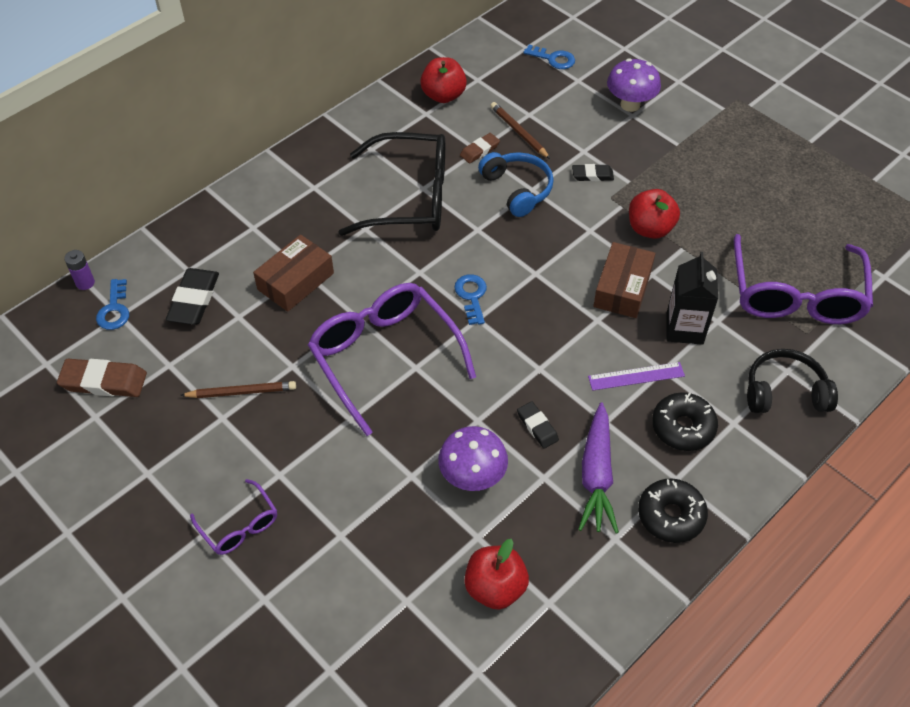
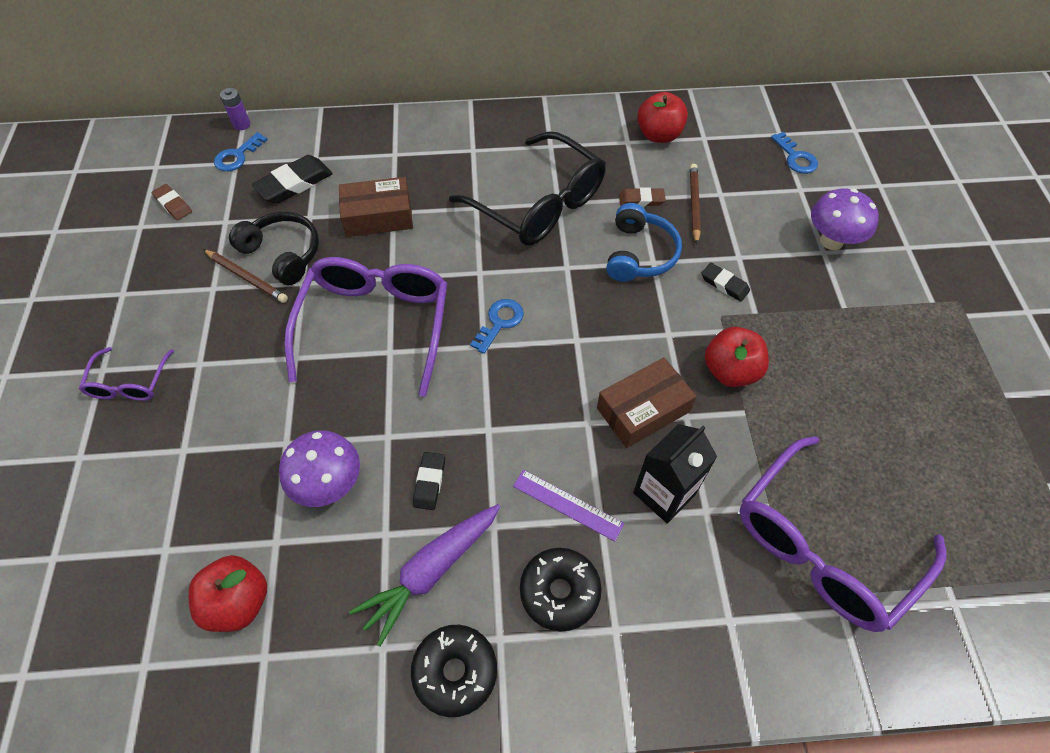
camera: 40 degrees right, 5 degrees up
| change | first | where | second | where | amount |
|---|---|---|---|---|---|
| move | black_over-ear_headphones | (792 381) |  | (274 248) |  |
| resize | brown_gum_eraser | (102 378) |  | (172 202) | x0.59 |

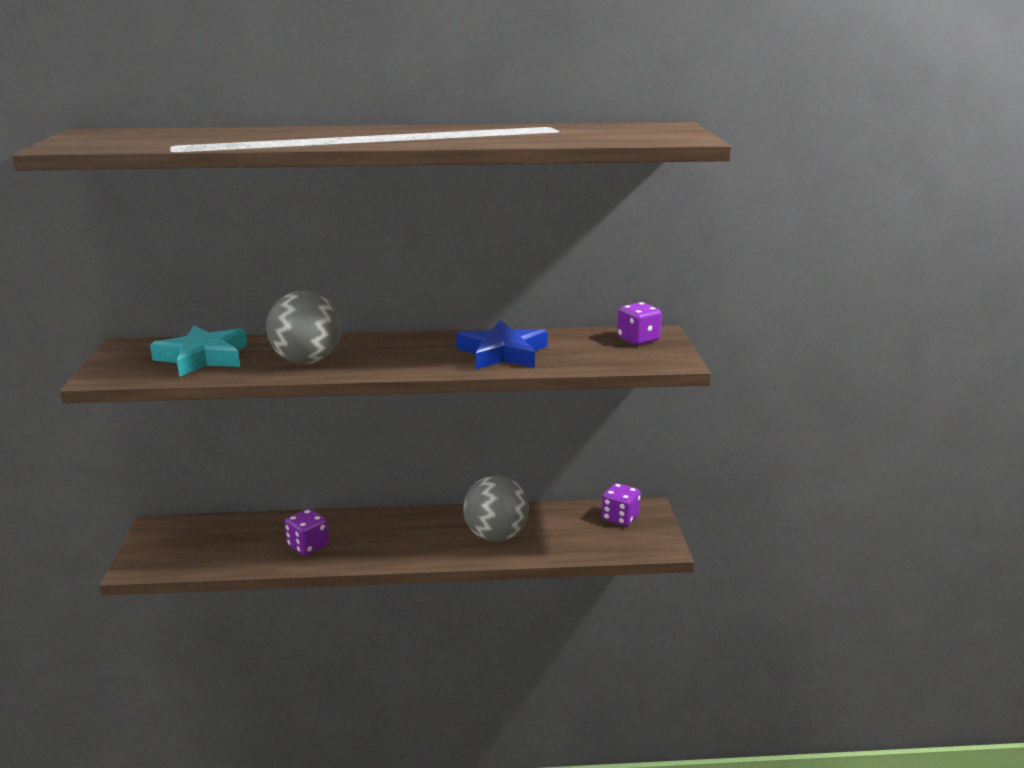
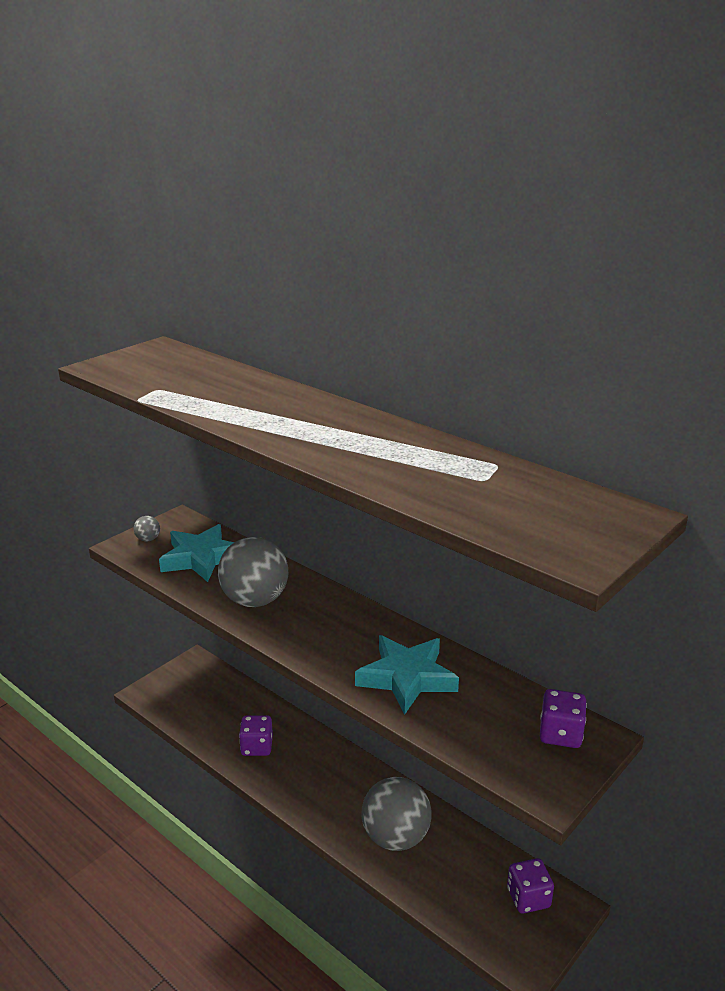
camera: 45 degrees right, 5 degrees up
| change | first | where | second | where | amount |
|---|---|---|---|---|---|
| recolor | royal_blue_five-pointed_star | (502 344) | aqua_five-pointed_star | (407 675) |  |
| insert |  |  | gray_ball | (147 529) |  |

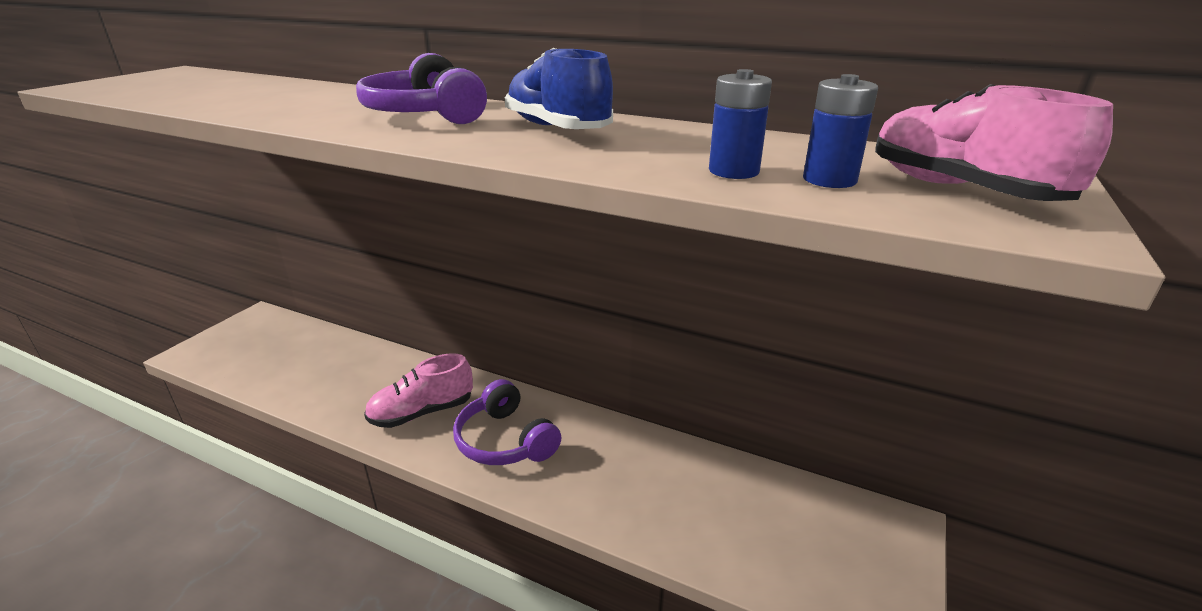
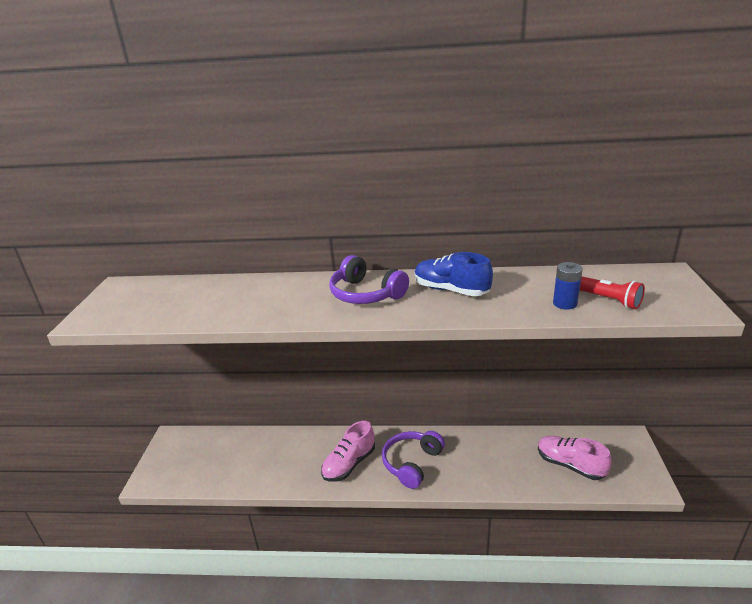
camera: 20 degrees left, 0 degrees up
| change | first | where | second | where | amount |
|---|---|---|---|---|---|
| replace | royal_blue_battery | (840 131) | red_pocket_torch | (612 293) |  |
| move | rose-pink_sneaker | (994 142) |  | (575 458) |  |
| rotate | violet_over-ear_headphones | (507 422) |  | (413 460) | 90 degrees clockwise |

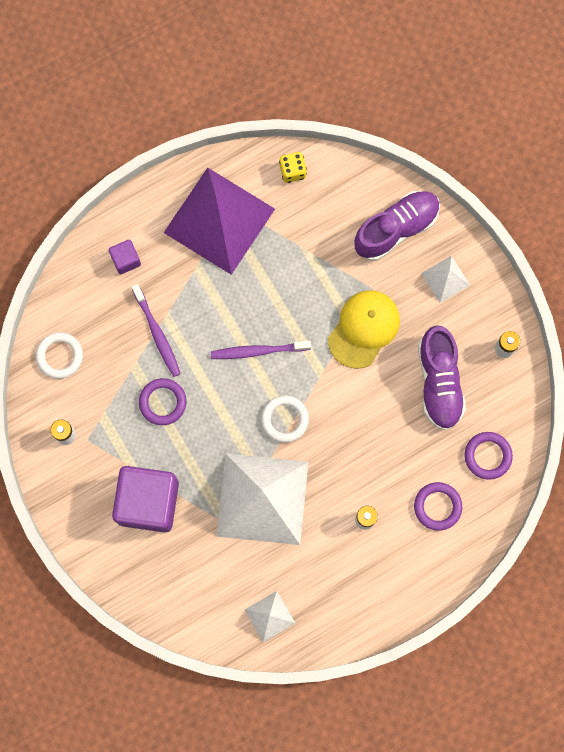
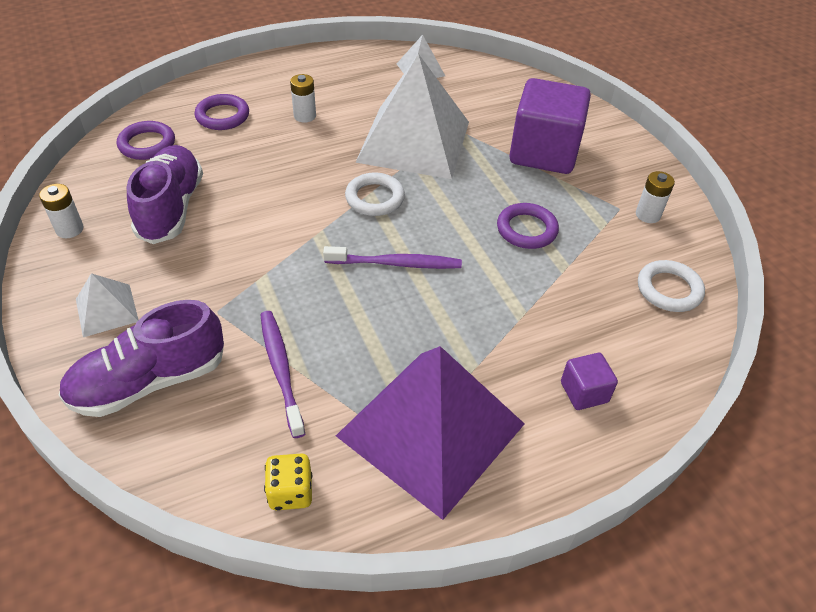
camera: 175 degrees left, 30 degrees down
| change | first | where | second | where | amount |
|---|---|---|---|---|---|
| move | violet_toothbrush | (156 330) |  | (282 374) |  |
| delete | yellow_peaked_cap | (364 329) |  |  |  |

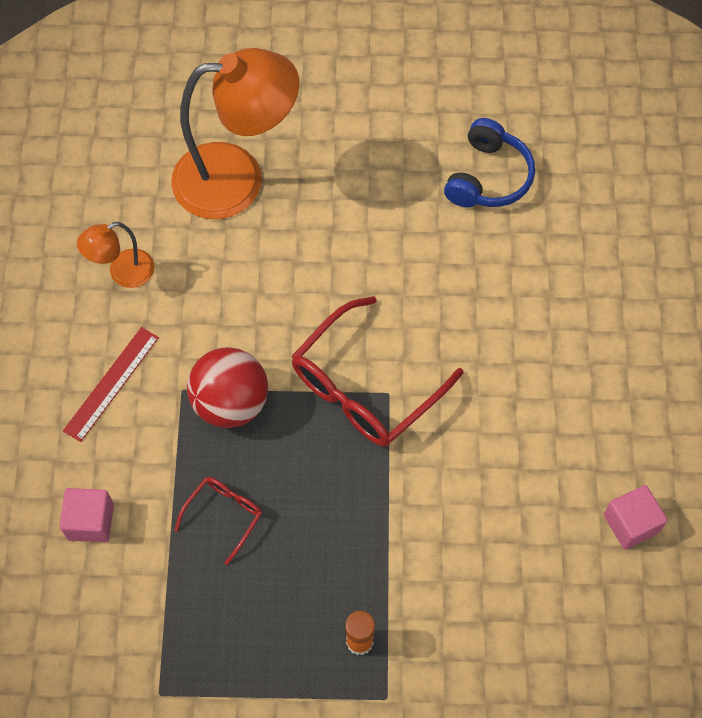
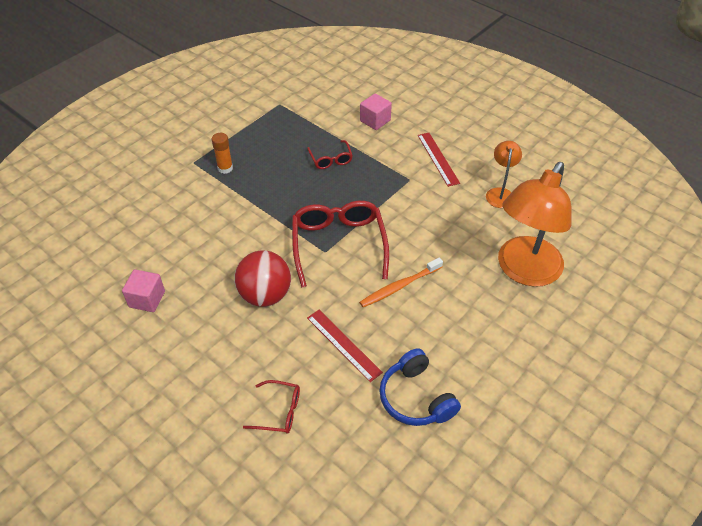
camera: 130 degrees right, 15 degrees down
| change | first | where | second | where | amount |
|---|---|---|---|---|---|
| move | red_ball | (227 387) |  | (262 278) |  |
| insert |  |  | bright_orange_toothbrush | (401 282) |  |
| insert |  |  | red_ruler | (345 346) |  |
| insert |  |  | red_glasses | (271 407) |  |

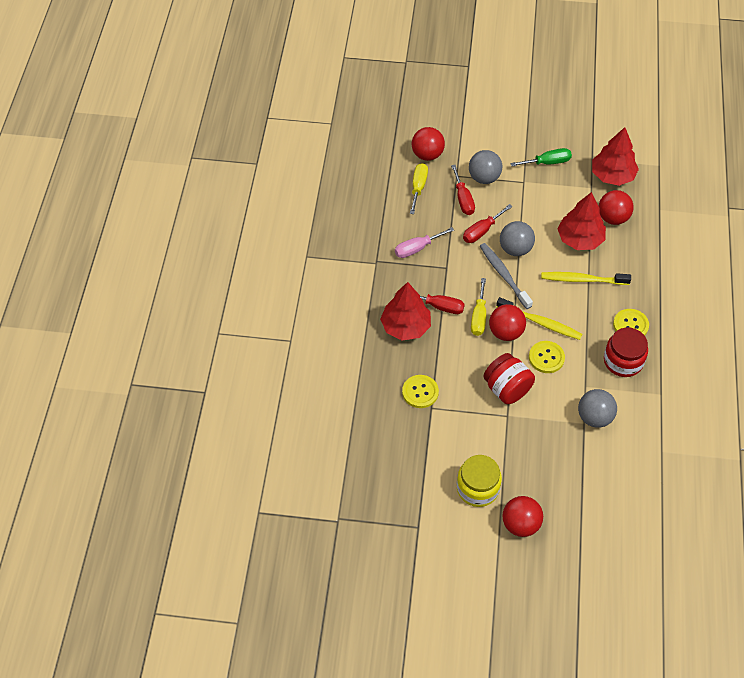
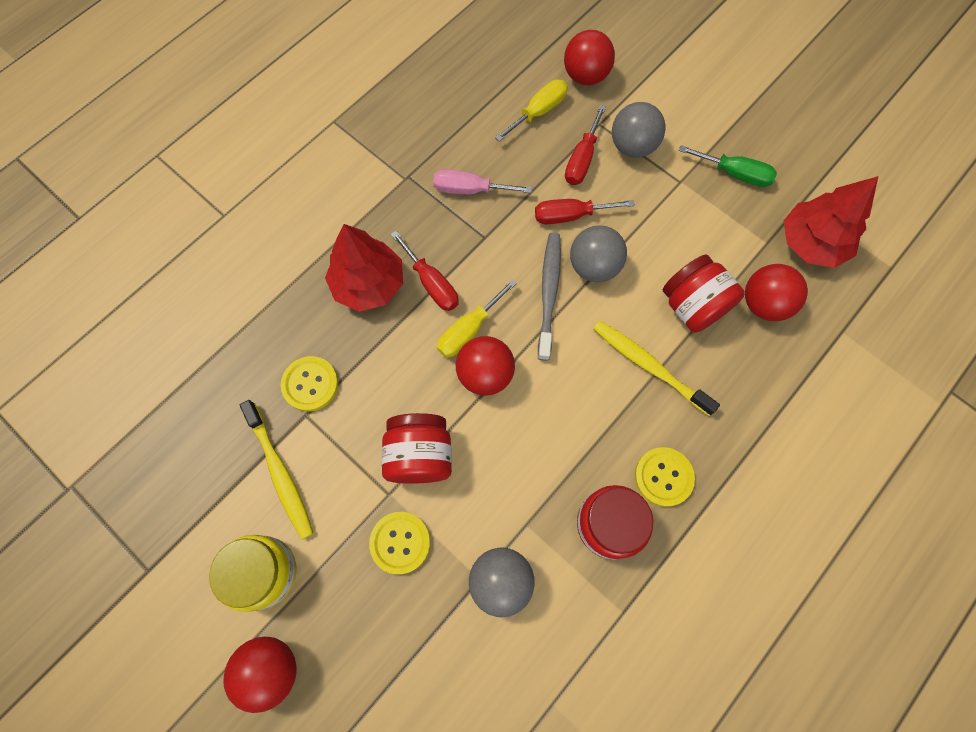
camera: 35 degrees right, 15 degrees up
| change | first | where | second | where | amount |
|---|---|---|---|---|---|
| replace | red_toy_tree | (581 221) | red_jar | (704 294) |  |
| move | yellow_toothbrush | (539 318) |  | (277 470) |  |
| move | yellow_button | (547 357) |  | (399 543) |  |

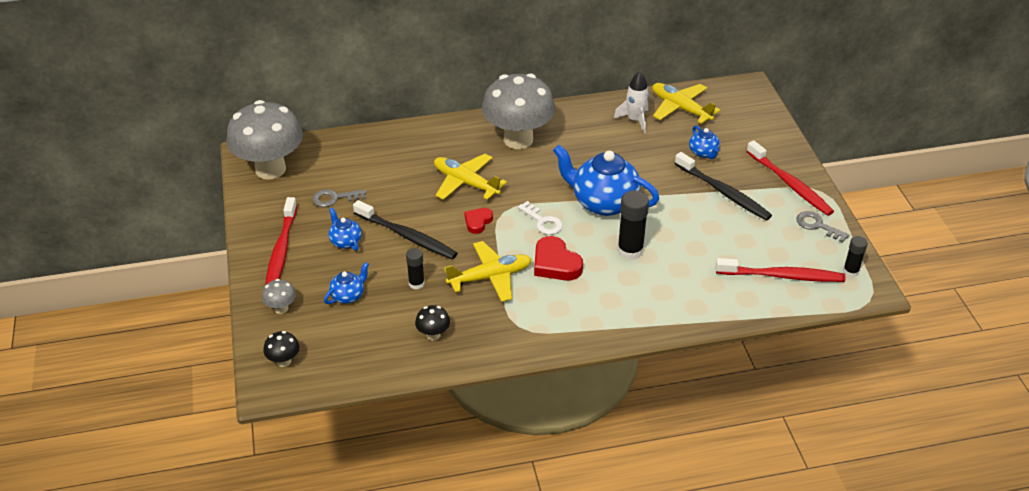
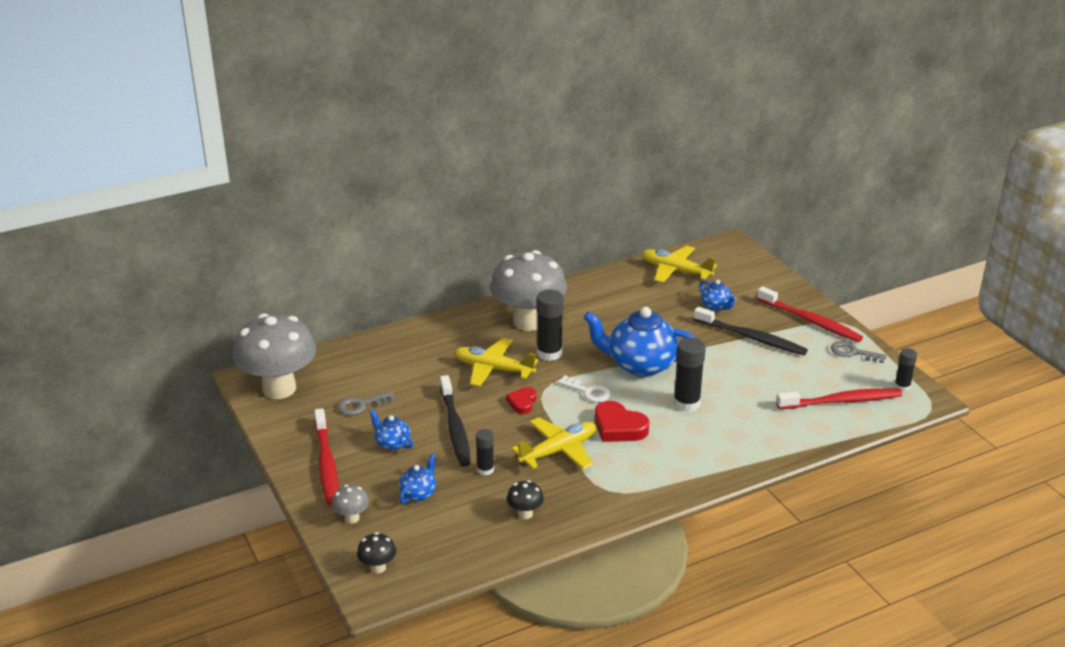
camera: 15 degrees left, 10 degrees down
| change | first | where | second | where | amount |
|---|---|---|---|---|---|
| delete | white_rocket | (631 102) |  |  |  |
| rotate | black_toothbrush | (405 230) |  | (455 421) | 60 degrees clockwise |
| insert |  |  | black_glue | (550 325) |  |

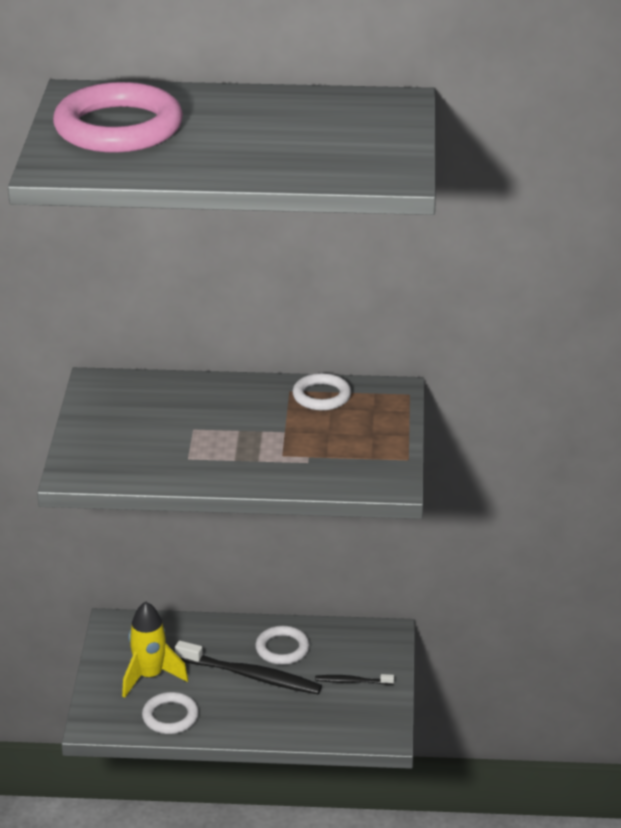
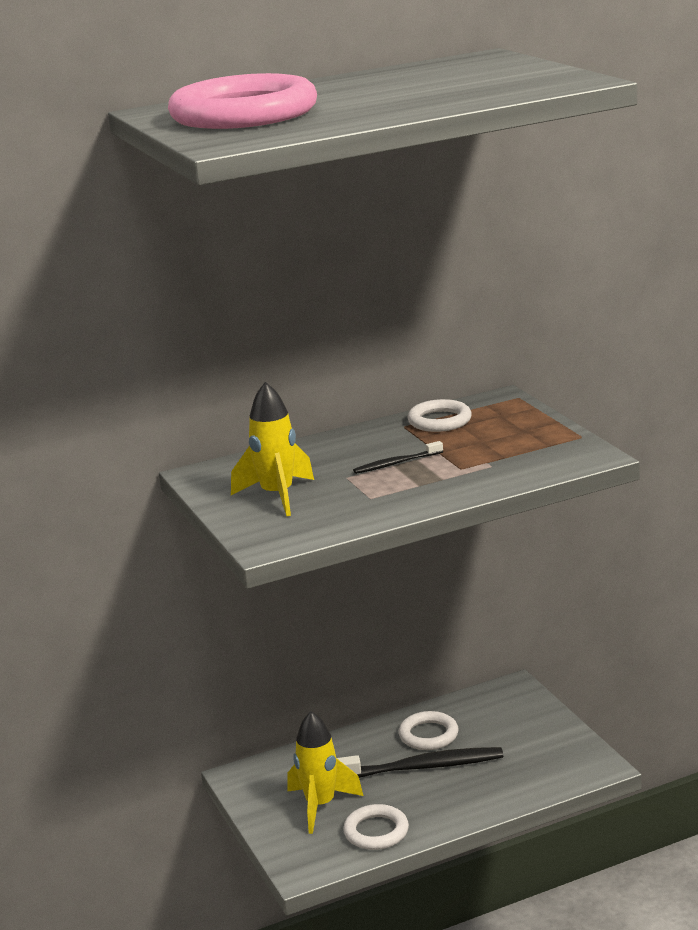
camera: 25 degrees left, 10 degrees down
| change | first | where | second | where | amount |
|---|---|---|---|---|---|
| move | black_toothbrush | (354 679) |  | (398 457) |  |
| insert |  |  | yellow_rocket | (272 449) |  |

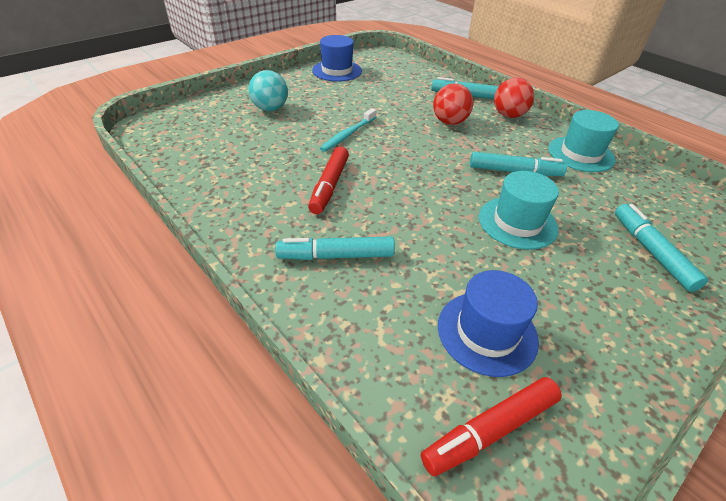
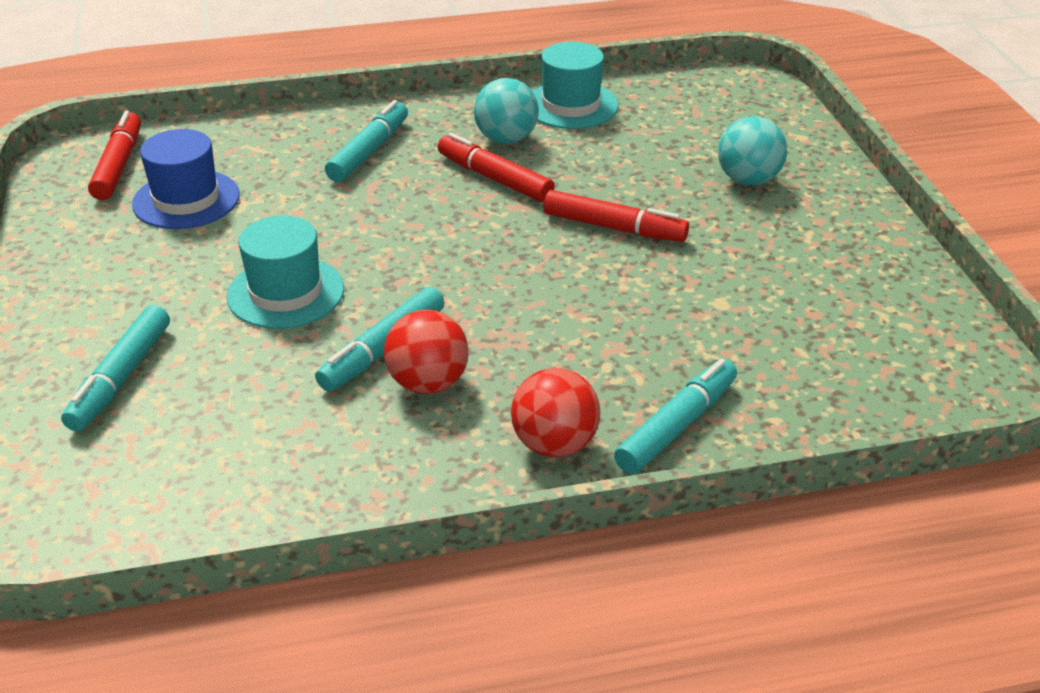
camera: 120 degrees right, 5 degrees down
| change | first | where | second | where | amount |
|---|---|---|---|---|---|
| delete | royal_blue_top_hat | (337 58) |  |  |  |
| move | red_ball | (453 104) |  | (426 352) |  |
| replace | aqua_toothbrush | (348 130) | red_marker_pen | (616 216) |  |
| move | aqua_top_hat | (583 141) |  | (575 85) |  |
| rotate | aqua_marker_pen | (661 248) |  | (115 368) | 90 degrees clockwise |
| insert |  |  | aqua_ball | (506 111) |  |

